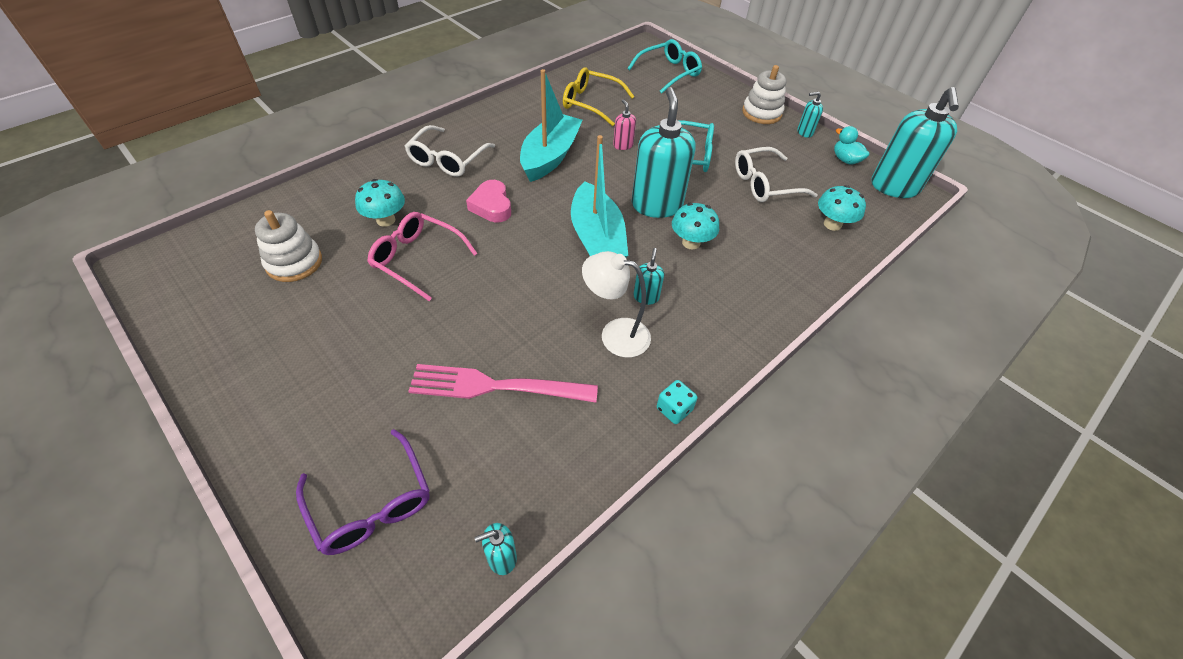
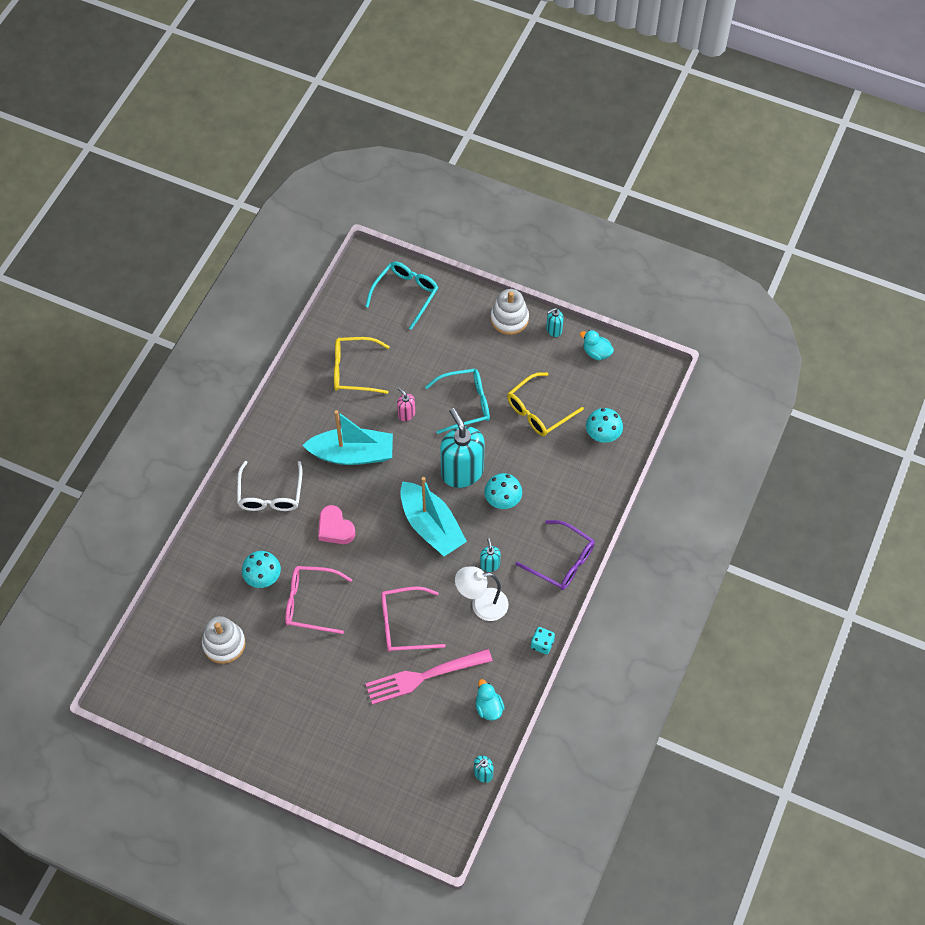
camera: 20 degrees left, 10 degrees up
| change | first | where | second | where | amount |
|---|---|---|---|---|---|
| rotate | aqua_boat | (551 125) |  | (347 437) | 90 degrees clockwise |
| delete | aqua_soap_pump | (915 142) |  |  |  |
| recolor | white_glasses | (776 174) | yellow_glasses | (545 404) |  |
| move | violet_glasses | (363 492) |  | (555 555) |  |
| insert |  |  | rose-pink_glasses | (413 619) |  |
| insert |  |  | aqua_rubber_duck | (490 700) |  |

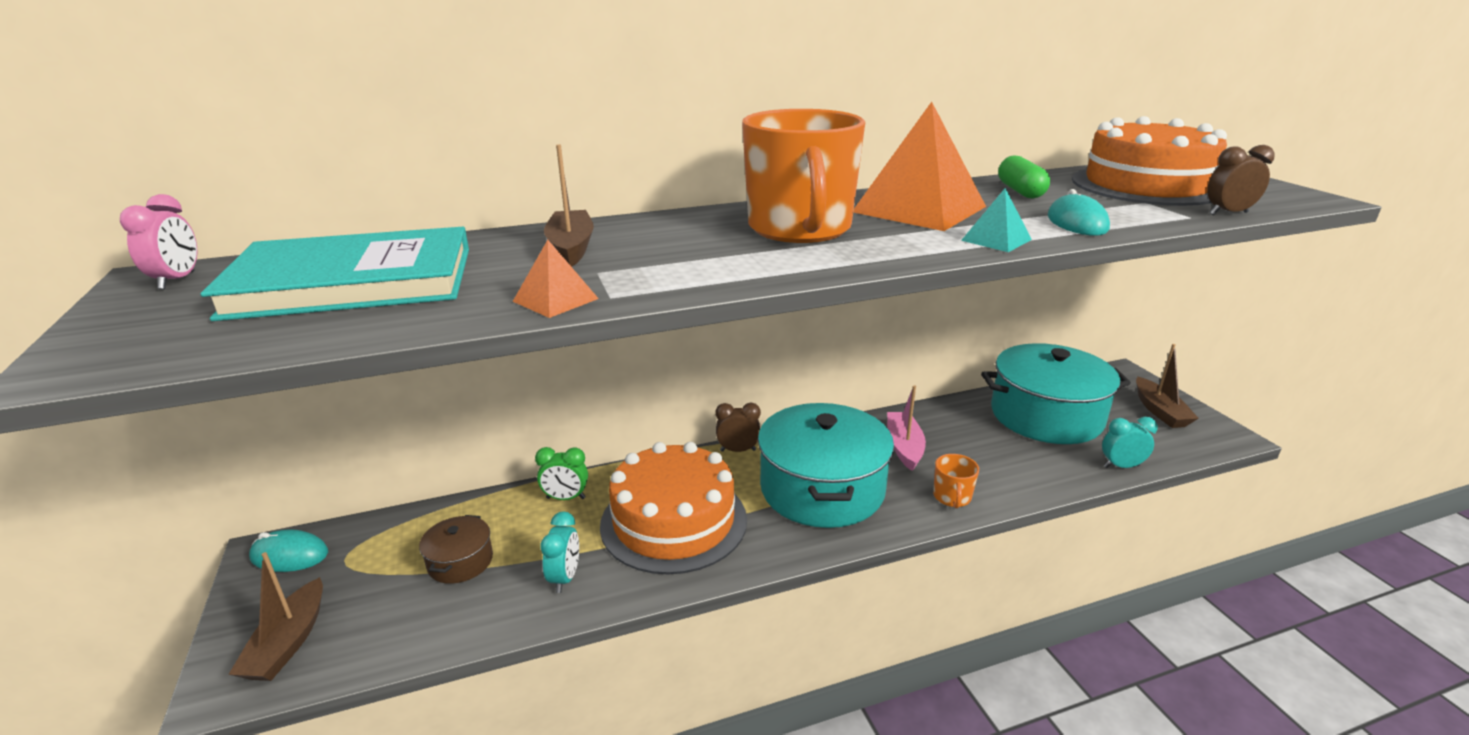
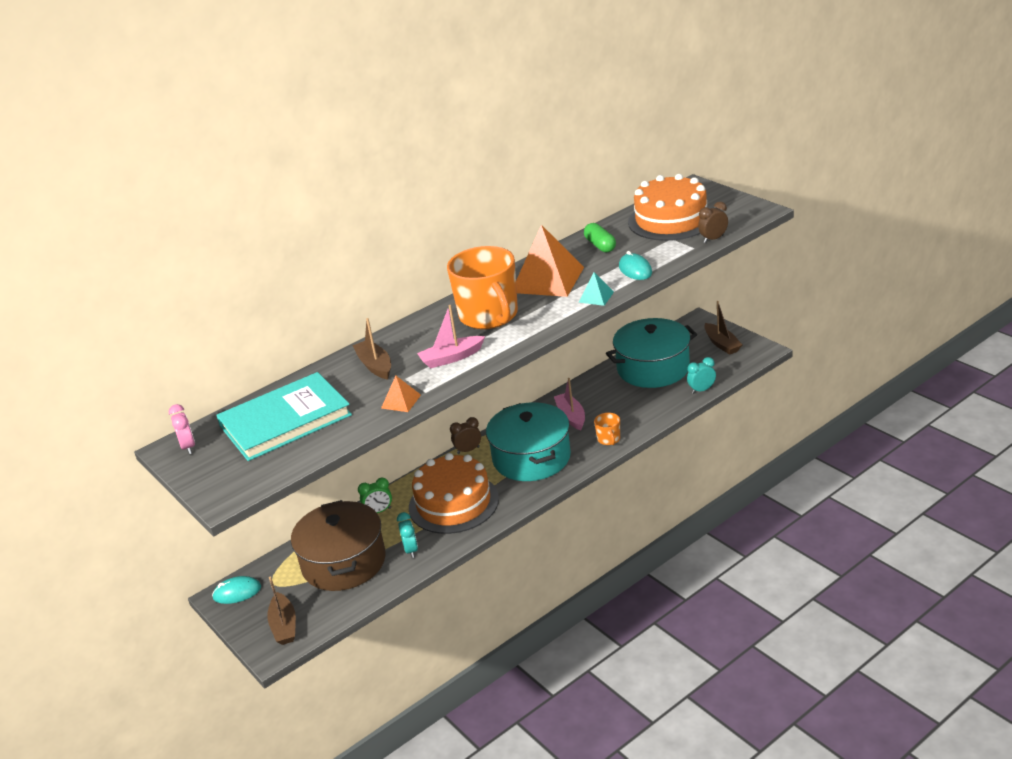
camera: 15 degrees left, 5 degrees up
| change | first | where | second | where | amount |
|---|---|---|---|---|---|
| resize | brown_stockpot | (456 549) |  | (338 545) | x2.23 |
| insert |  |  | rose-pink_boat | (451 337) |  |

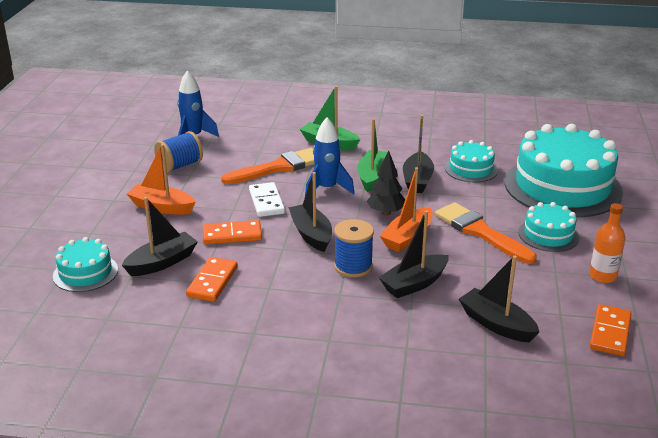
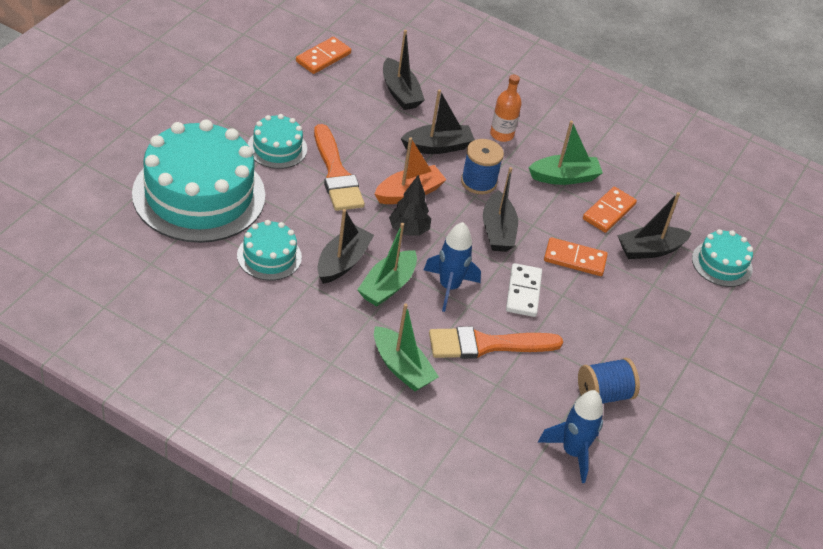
camera: 165 degrees left, 15 degrees up
| change | first | where | second | where | amount |
|---|---|---|---|---|---|
| delete | bright_orange_boat | (161 179) |  |  |  |
| move | bright_orange_bottle | (607 243) |  | (506 108) |  |
| insert |  |  | leaf-green_boat | (565 153) |  |

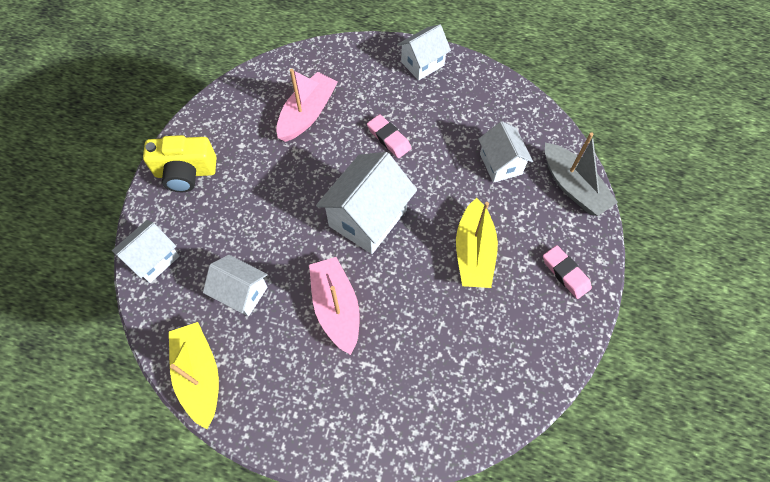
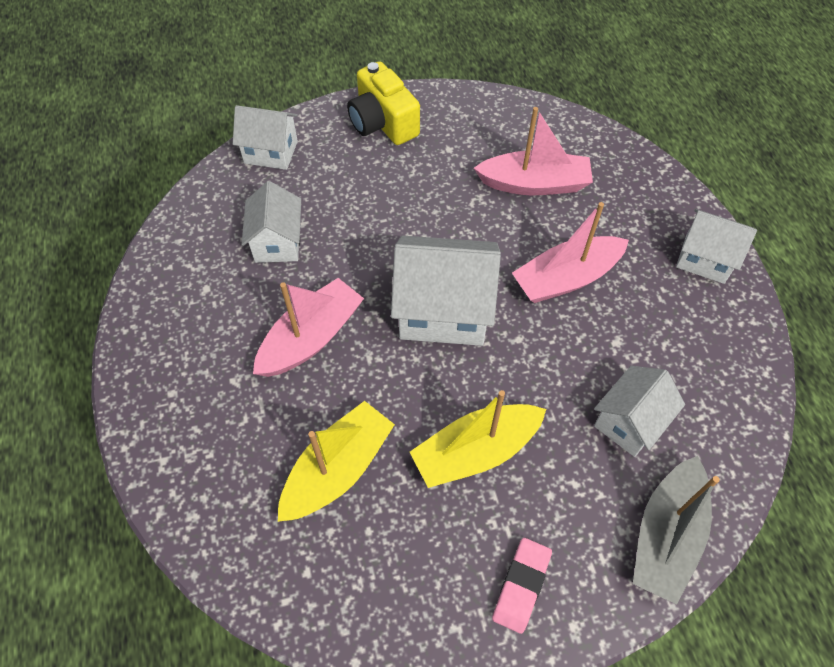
camera: 60 degrees right, 5 degrees down
| change | first | where | second | where | amount |
|---|---|---|---|---|---|
| replace | rose-pink_gum_eraser | (389 136) | rose-pink_boat | (570 252) |  |
| move | yellow_boat | (194 375) |  | (336 461) |  |

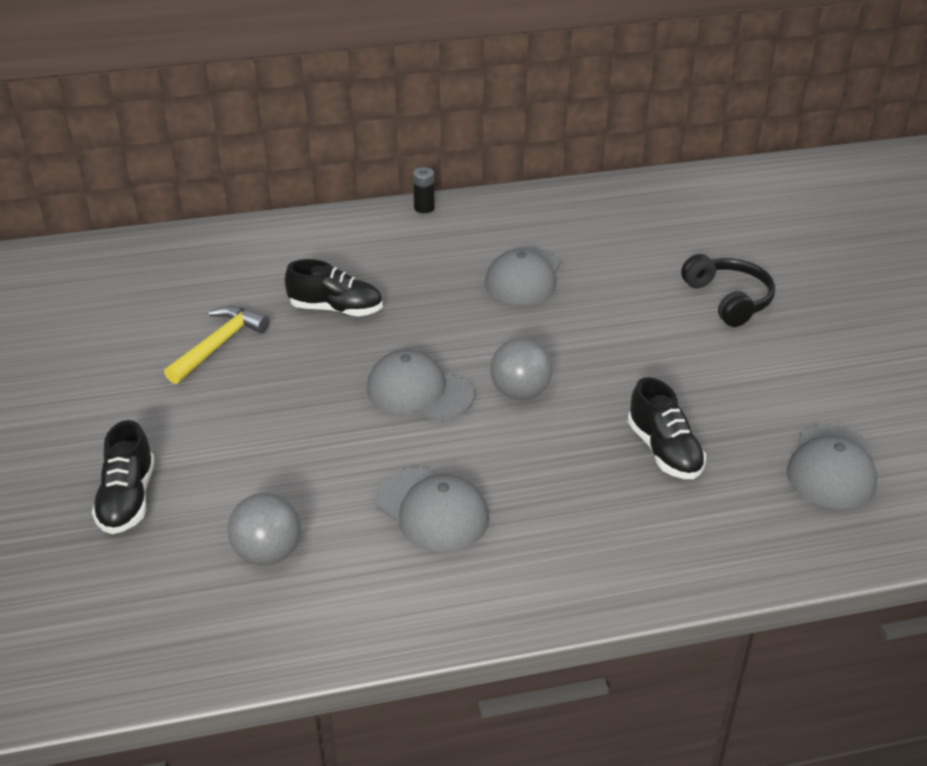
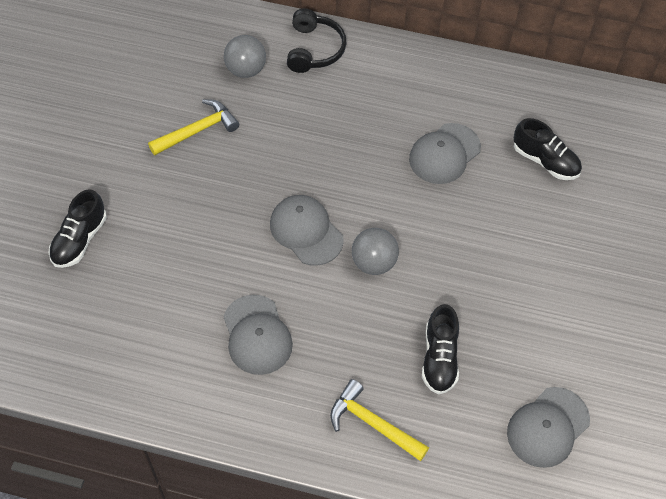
camera: 25 degrees right, 20 degrees up
| change | first | where | second | where | amount |
|---|---|---|---|---|---|
| delete | black_battery | (424 190) |  |  |  |
| move | black_over-ear_headphones | (728 290) |  | (316 40) |  |
| move | black_sneaker | (334 287) |  | (548 149) |  |
| move | gray_ball | (264 529) |  | (245 56) |  |
| insert |  |  | yellow_carpenter's_hammer | (379 420) |  |

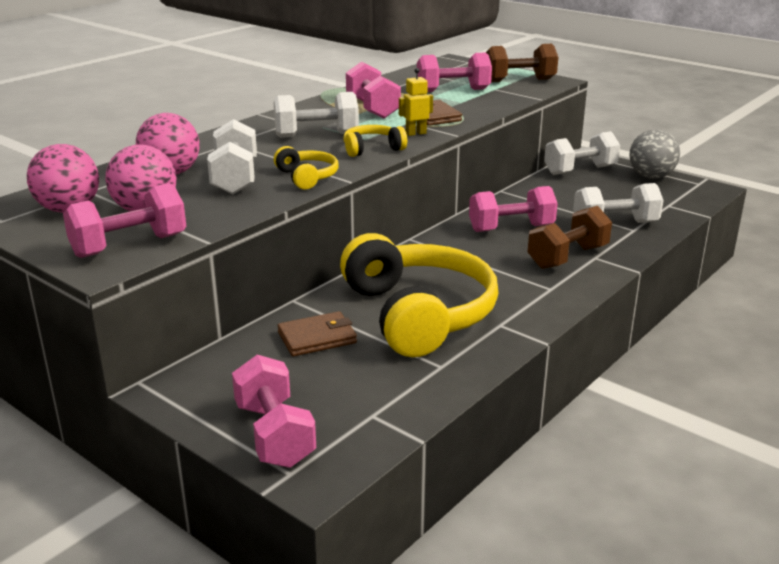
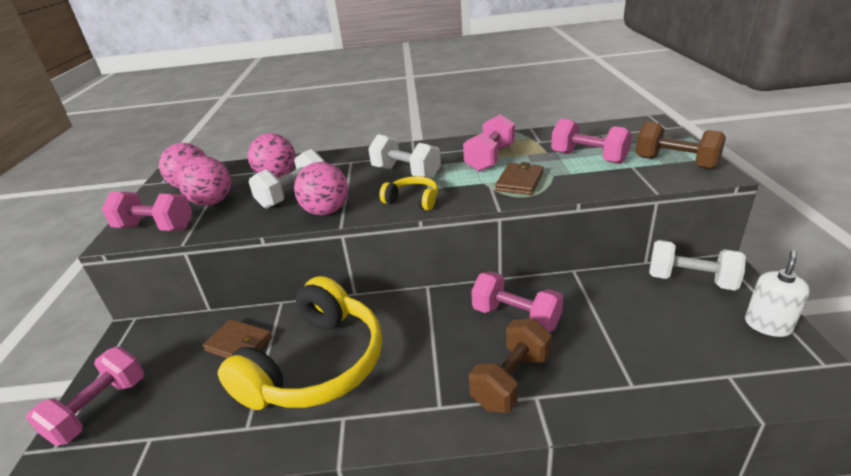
camera: 50 degrees right, 5 degrees up
| change | first | where | second | where | amount |
|---|---|---|---|---|---|
| delete | yellow_robot_figure | (416 102) |  |  |  |
| replace | gray_ball | (654 154) | white_soap_pump | (777 293) |  |
| replace | yellow_over-ear_headphones | (306 168) | rose-pink_ball | (321 188) |  |
| delete | white_free_weight | (618 203) |  |  |  |
| rotate | brown_free_weight | (570 237) |  | (510 365) | 60 degrees counterclockwise |

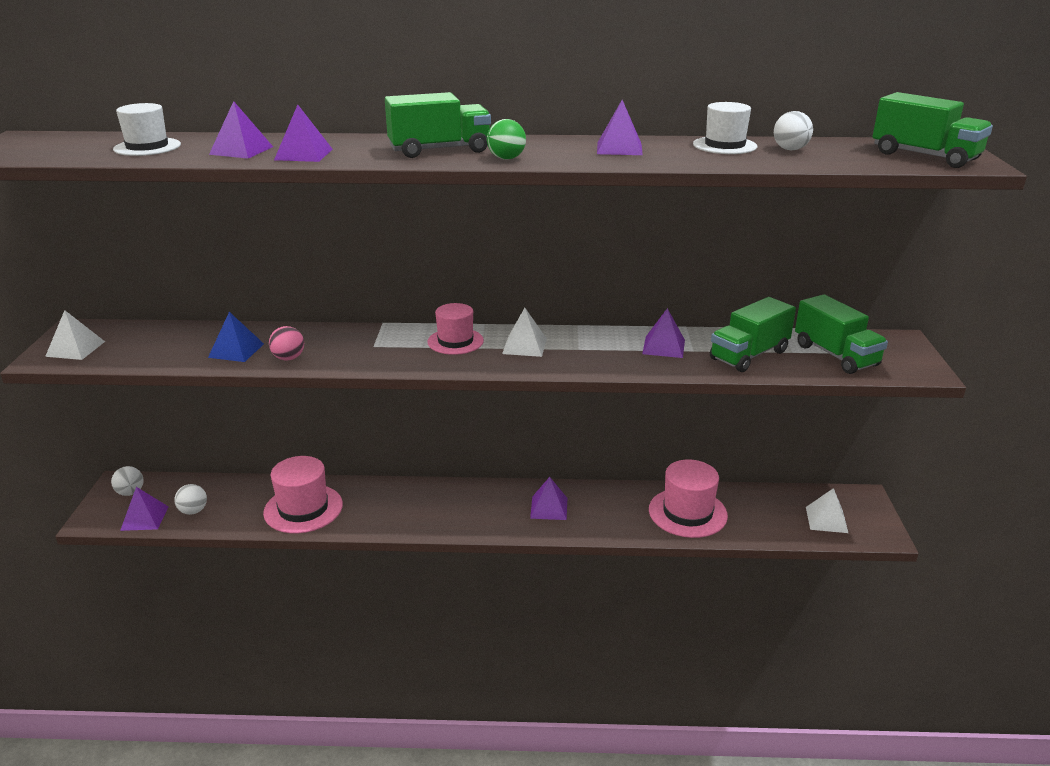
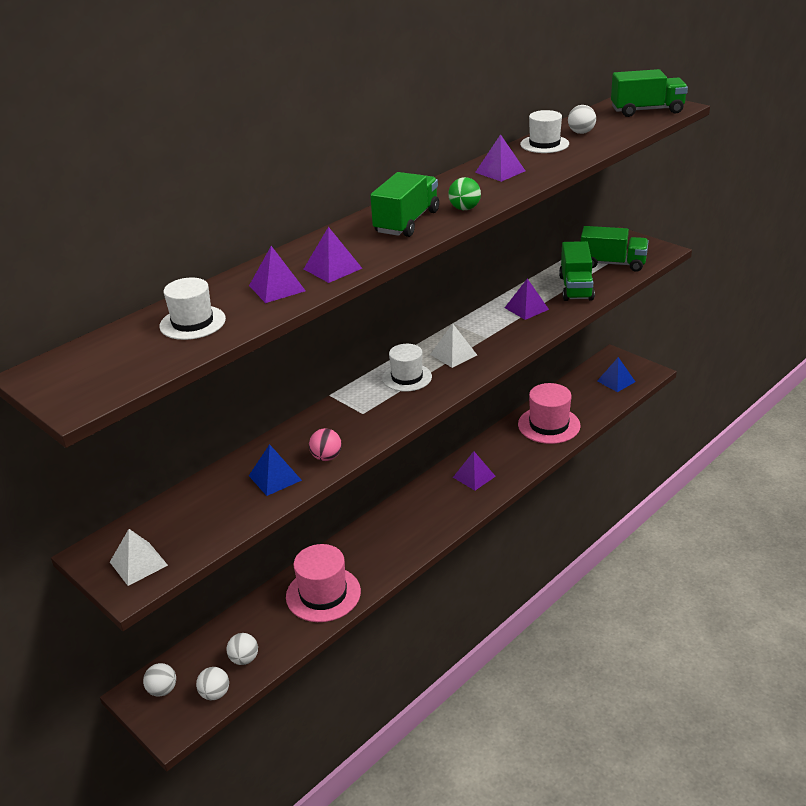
camera: 45 degrees left, 5 degrees up
| change | first | where | second | where | amount |
|---|---|---|---|---|---|
| recolor | rose-pink_top_hat | (455 329) | white_top_hat | (407 368) |  |
| replace | violet_solid_pyramid | (144 509) | white_ball | (212 683) |  |
| recolor | white_solid_pyramid | (827 510) | royal_blue_solid_pyramid | (616 374) |  |

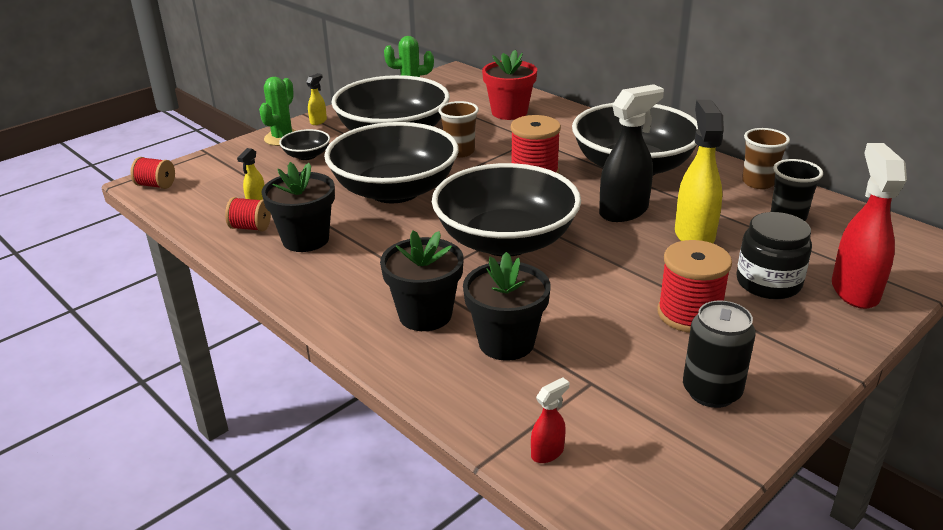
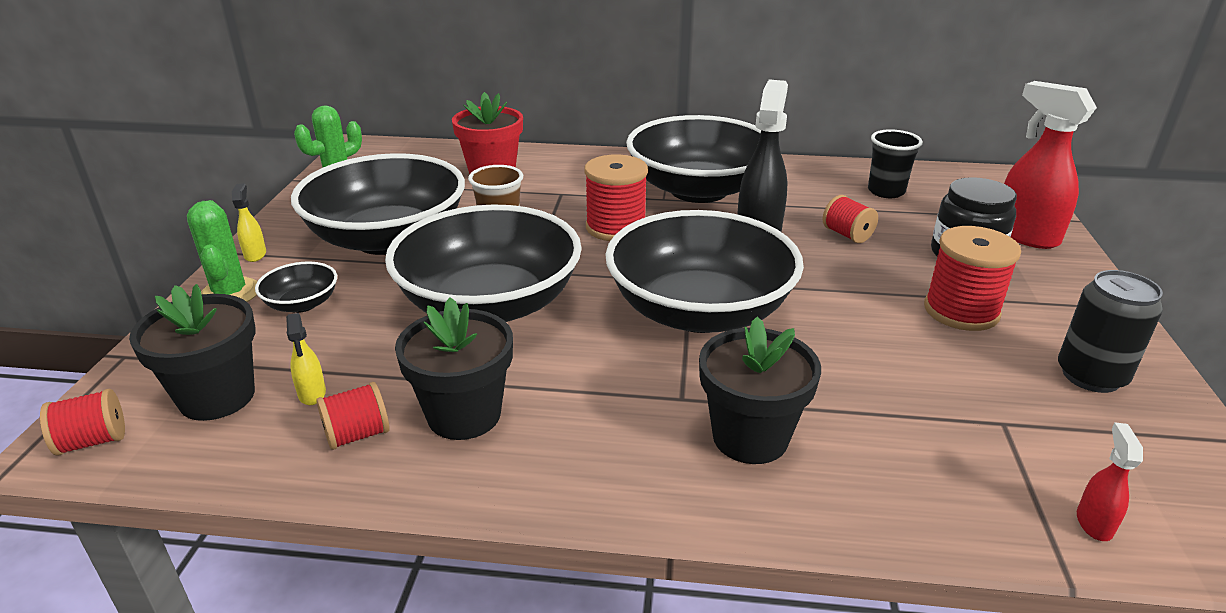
camera: 40 degrees left, 0 degrees up
| change | first | where | second | where | amount |
|---|---|---|---|---|---|
| replace | yellow_sprayer | (699 171) | red_spool | (850 219) |  |
| delete | brown_beaker | (766 158) |  |  |  |
| move | black_potted_plant | (507 306) |  | (192 352) |  |

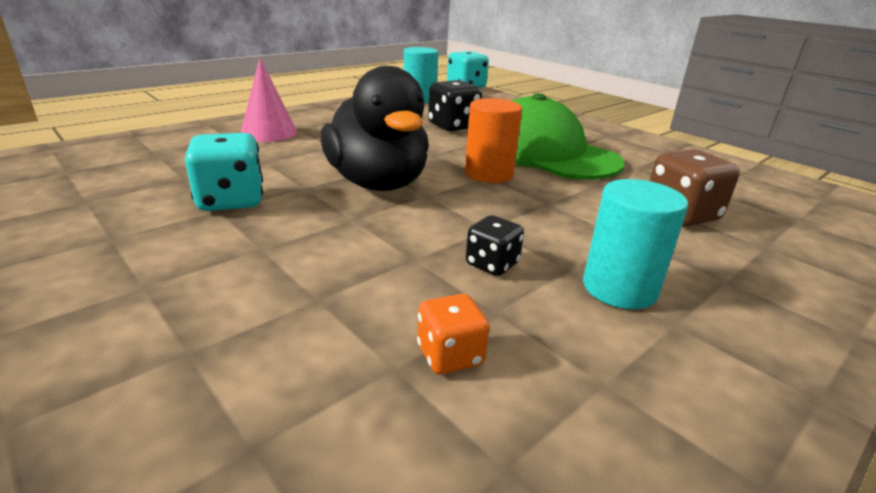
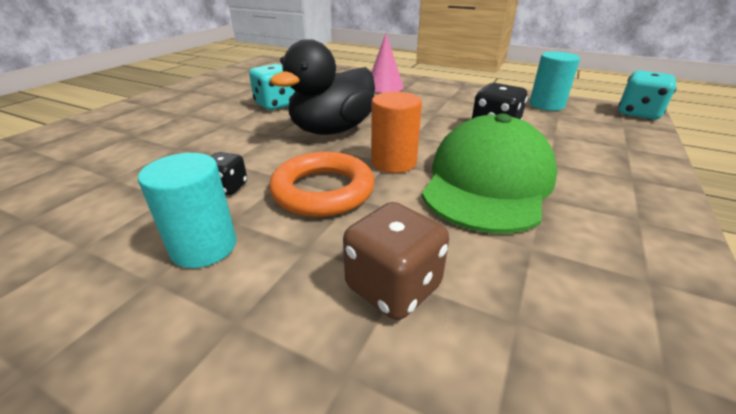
camera: 70 degrees right, 5 degrees up
| change | first | where | second | where | amount |
|---|---|---|---|---|---|
| delete | bright_orange_dice | (453 334) |  |  |  |
| insert |  |  | bright_orange_hoop | (322 184) |  |

